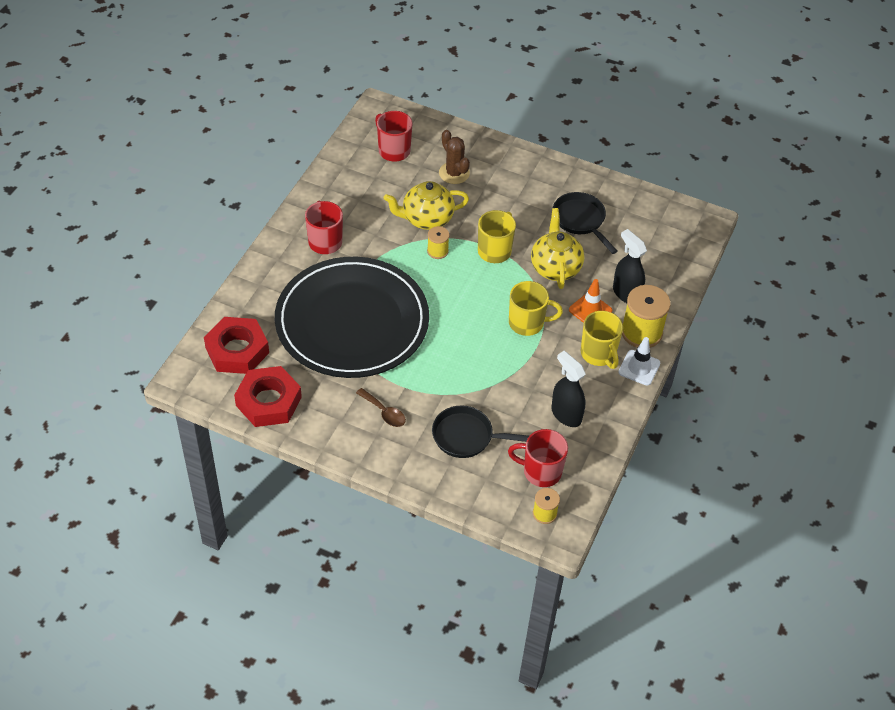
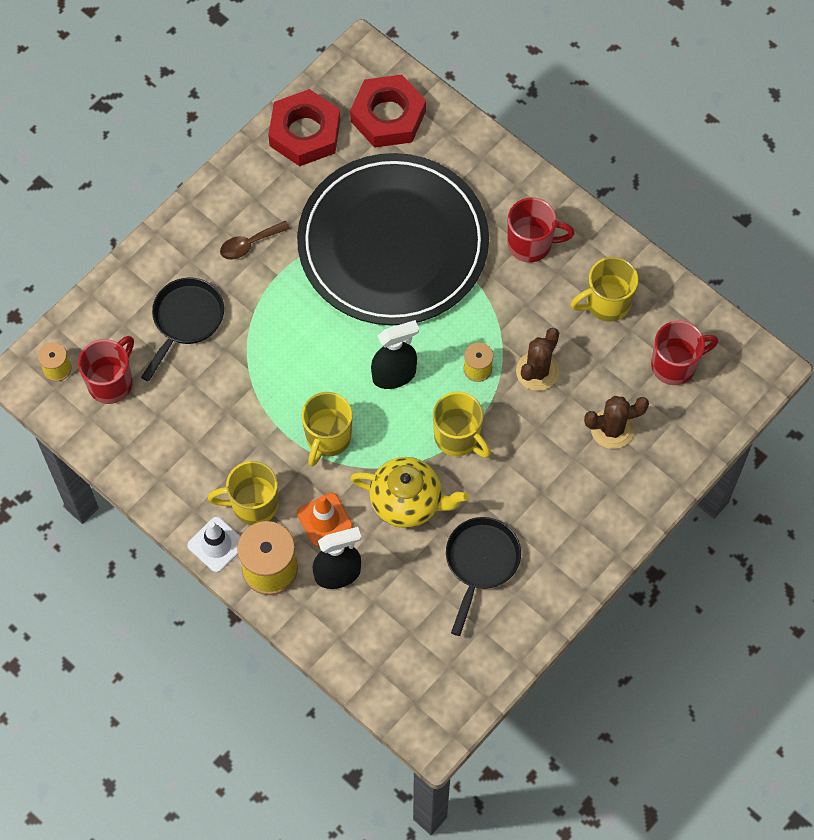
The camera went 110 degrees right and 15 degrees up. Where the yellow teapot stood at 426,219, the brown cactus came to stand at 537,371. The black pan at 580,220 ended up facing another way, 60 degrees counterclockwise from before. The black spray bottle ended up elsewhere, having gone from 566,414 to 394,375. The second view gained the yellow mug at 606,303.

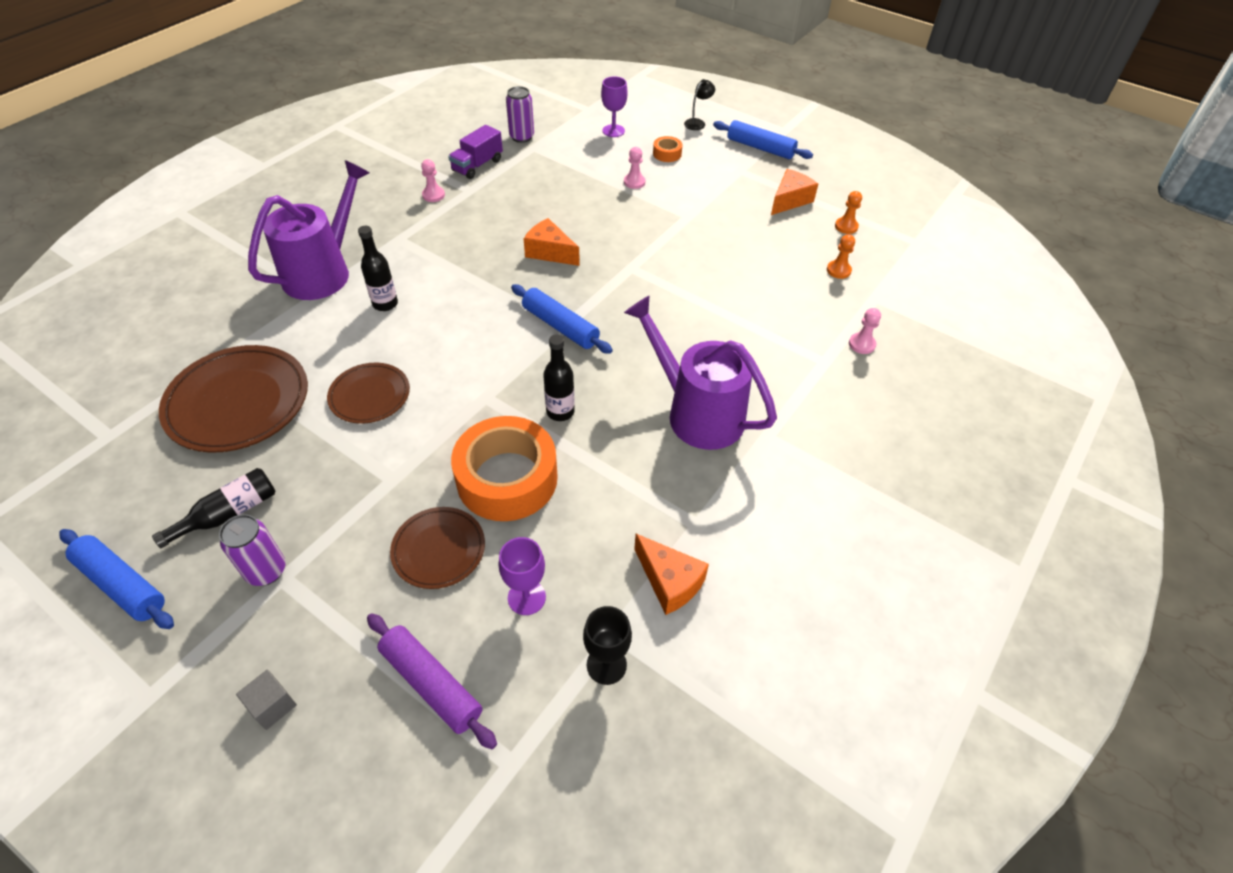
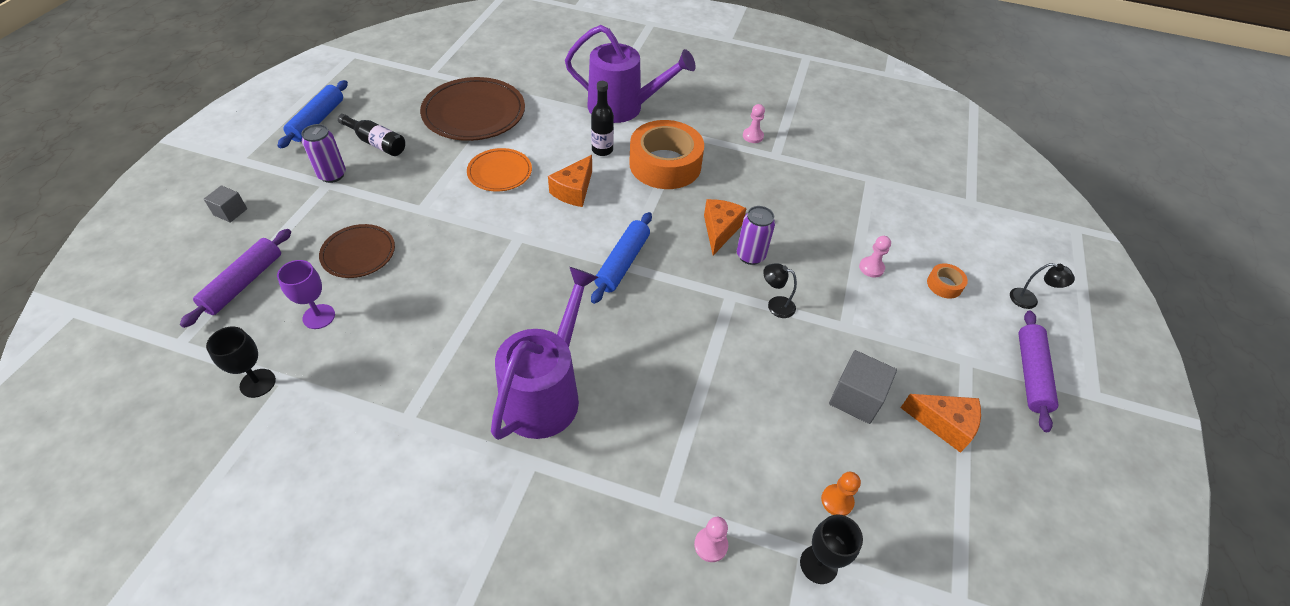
The camera went 70 degrees right and 0 degrees up. The second view lost the purple goblet at 613,131. The purple can ended up elsewhere, having gone from 522,137 to 750,256. What was the blue rolling pin at 760,148 turned into the purple rolling pin at 1031,374. The second view lost the purple truck at 477,165. The second view lost the orange pawn at 846,226. The second view lost the black bottle at 560,412. What was the brown plate at 370,396 turned into the orange plate at 500,173. The orange tape ended up elsewhere, having gone from 507,478 to 665,164. The orange cheese ended up elsewhere, having gone from 669,582 to 574,190. The second view gained the black lamp at 775,305. The second view gained the grey cube at 855,398. The second view gained the black goblet at 818,564.

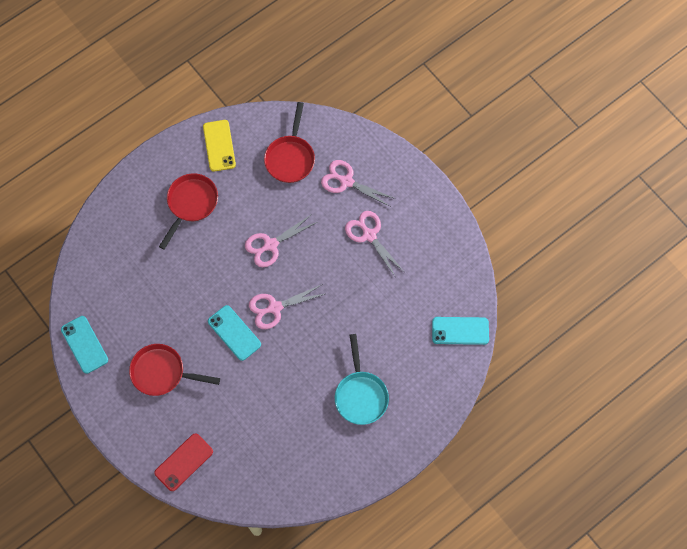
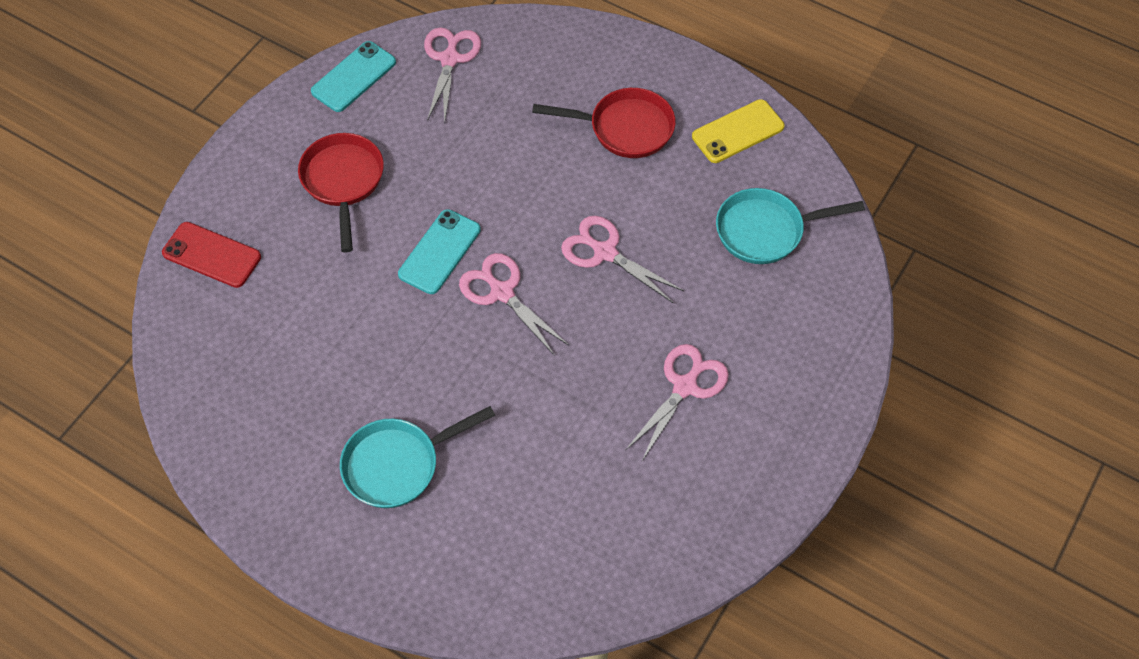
The camera went 70 degrees right and 10 degrees down. What was the red pan at 290,158 turned into the turquoise pan at 766,231. The pink scissors ended up elsewhere, having gone from 346,181 to 450,59. The second view lost the turquoise phone at 460,330.

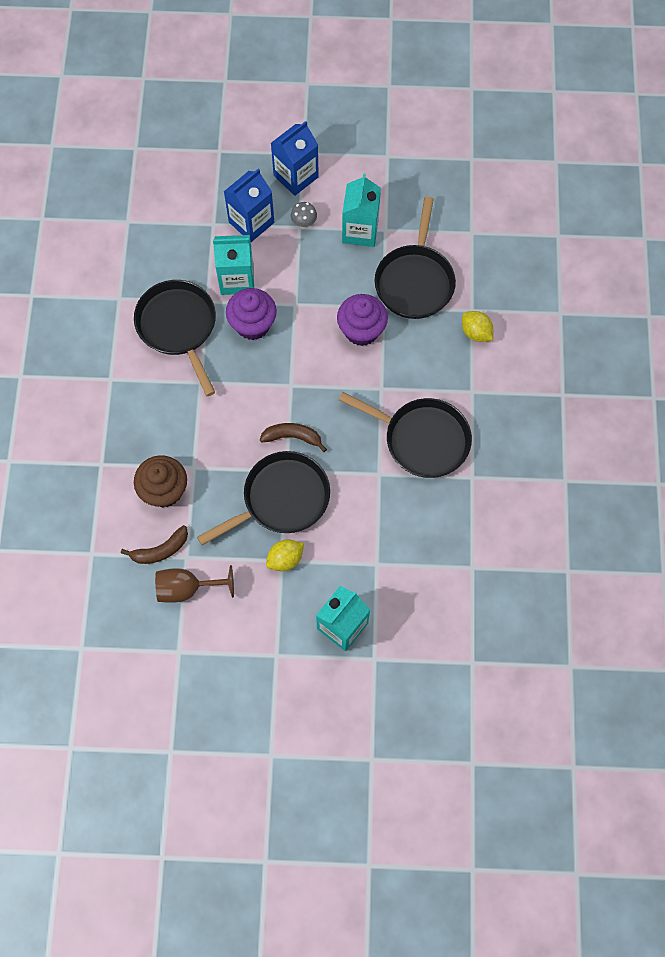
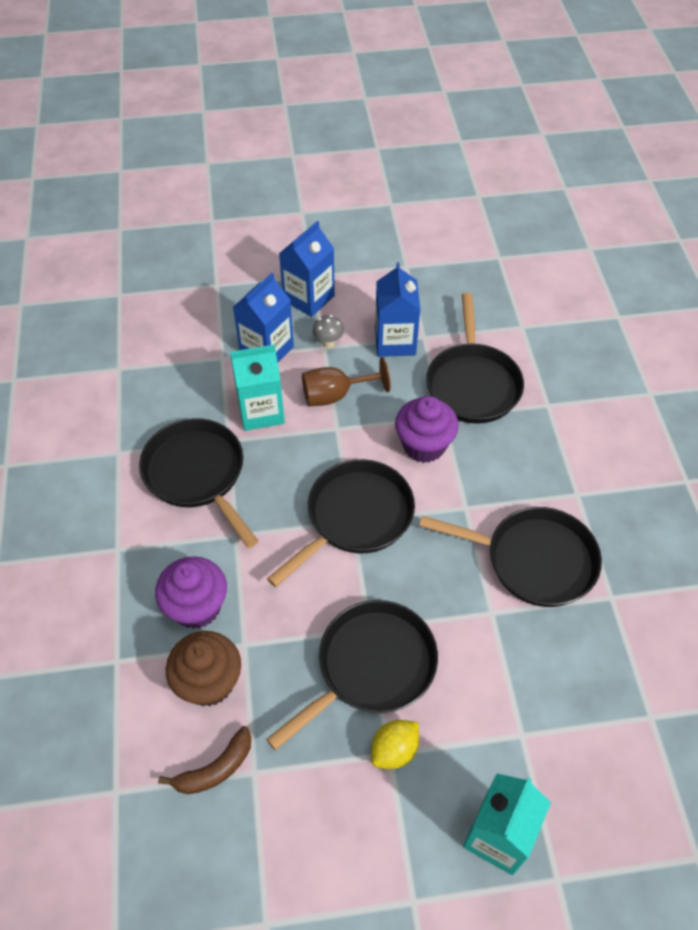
The camera went 10 degrees left and 15 degrees down. What was the turquoise carton at 360,231 turned into the blue carton at 395,341. The purple cupcake ended up elsewhere, having gone from 253,324 to 197,607. The second view lost the yellow lemon at 476,332. The second view lost the brown banana at 292,437. The brown goblet ended up elsewhere, having gone from 187,588 to 335,395. The second view gained the black pan at 355,517.

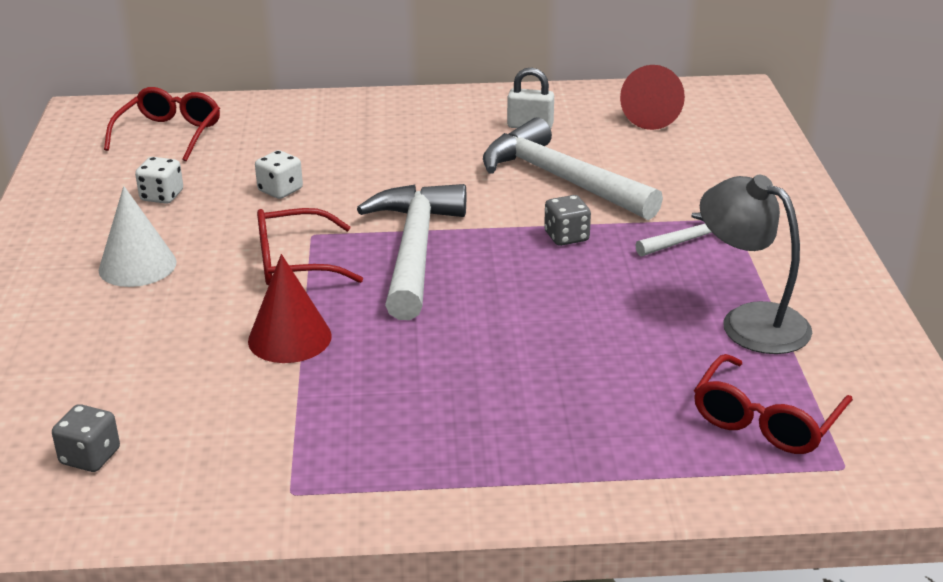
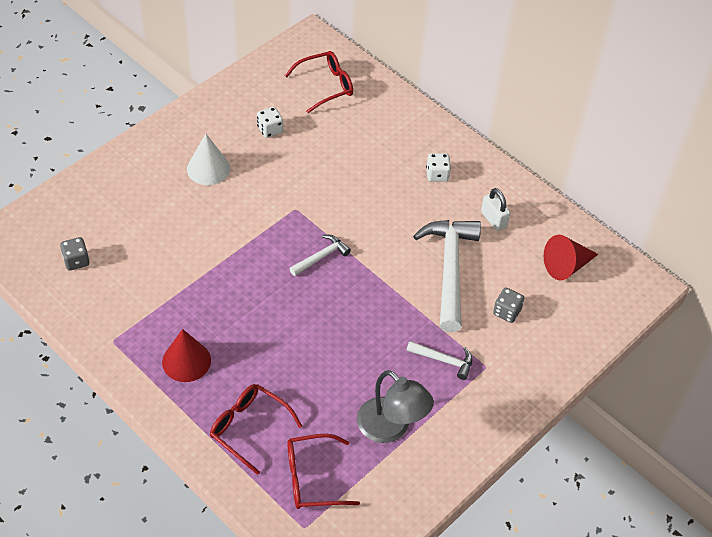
The camera went 45 degrees right and 20 degrees up. The white dice ended up elsewhere, having gone from 280,190 to 437,174. The grey lamp at 750,321 ended up facing another way, 135 degrees clockwise from before. The size of the white hammer at 414,250 changed by a factor of 0.49. The grey dice ended up elsewhere, having gone from 566,237 to 506,312. The red glasses ended up elsewhere, having gone from 294,262 to 248,428. The red cone ended up elsewhere, having gone from 289,338 to 186,361.

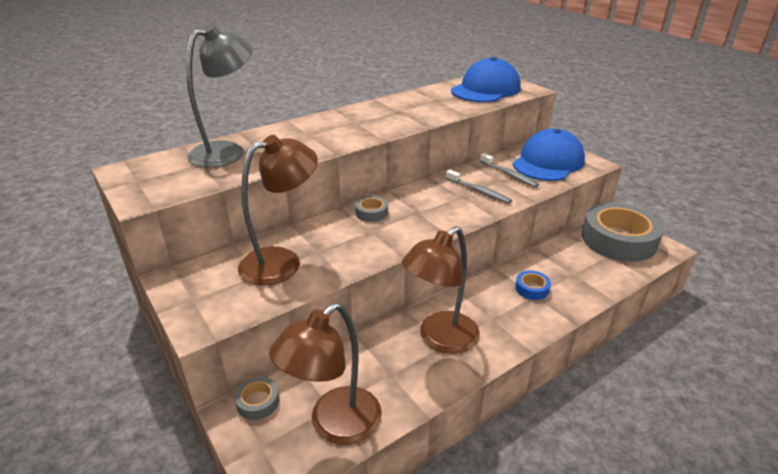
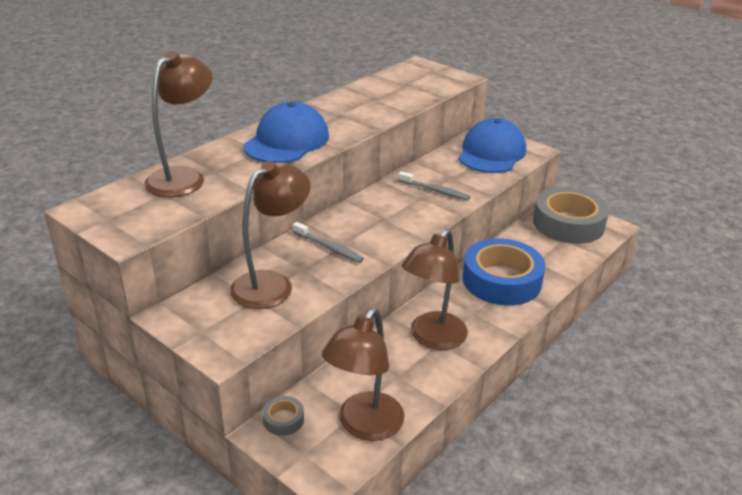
The camera went 15 degrees left and 0 degrees up. What was the grey lamp at 227,151 turned into the brown lamp at 183,177. The blue cap ended up elsewhere, having gone from 485,89 to 287,141. The grey toothbrush ended up elsewhere, having gone from 509,174 to 328,247. The second view lost the grey tape at 371,212. The size of the blue tape at 532,289 changed by a factor of 2.43.

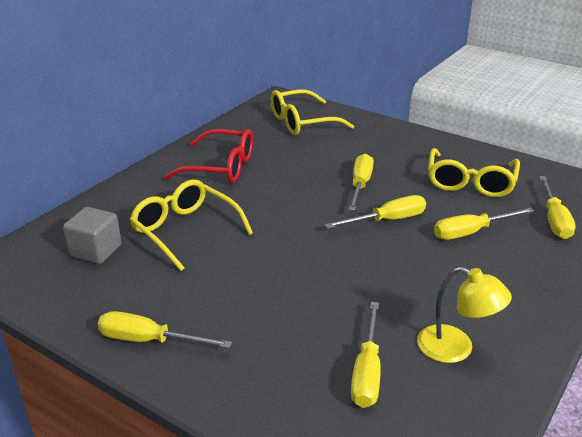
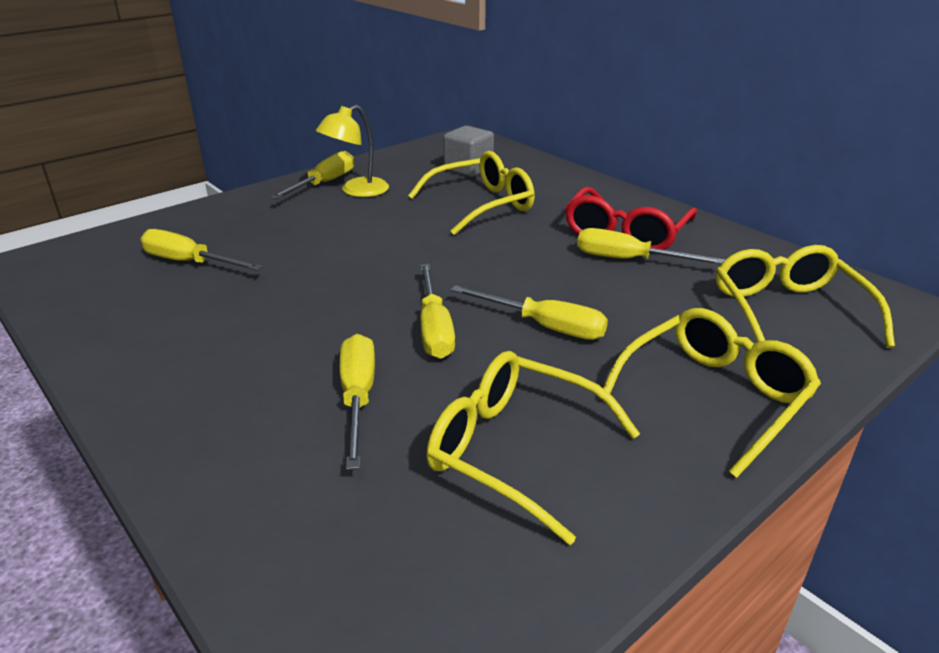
The camera went 105 degrees right and 0 degrees up. The yellow screwdriver ended up elsewhere, having gone from 554,220 to 629,260. The yellow lamp ended up elsewhere, having gone from 456,348 to 356,191. The second view gained the yellow glasses at 713,396.

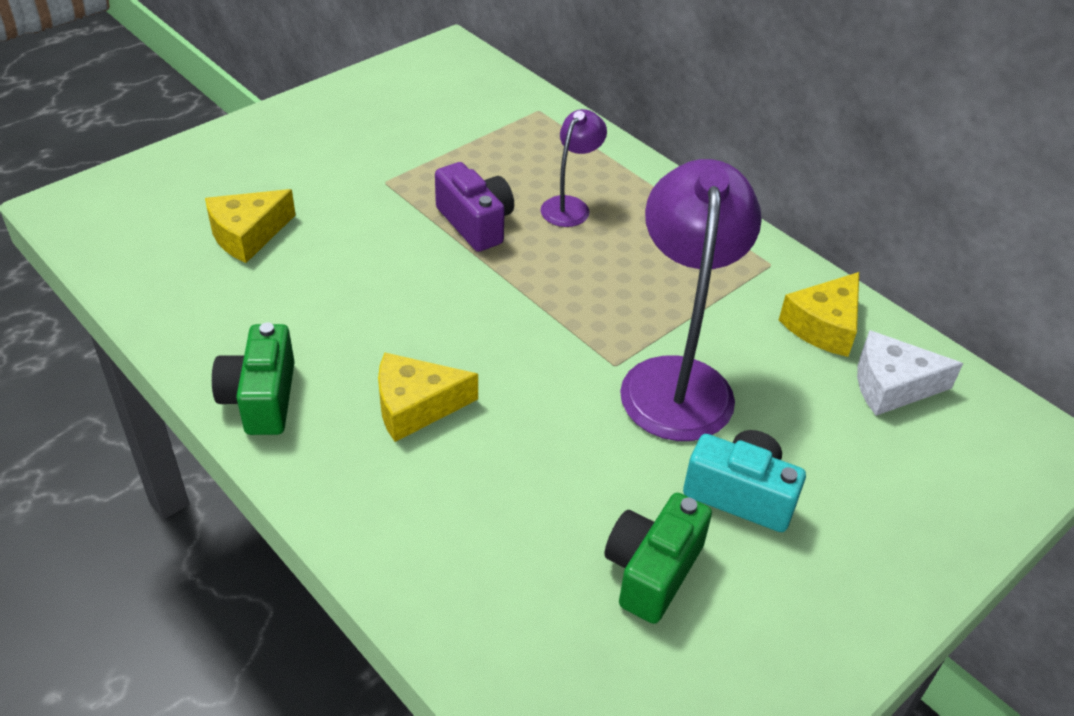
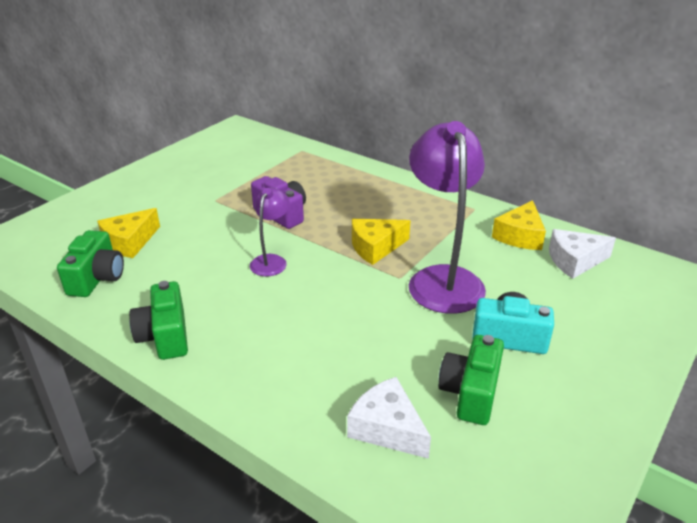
The camera went 10 degrees left and 10 degrees down. The purple lamp ended up elsewhere, having gone from 570,206 to 271,261. The yellow cheese ended up elsewhere, having gone from 415,406 to 375,247. The second view gained the green camera at 97,278. The second view gained the white cheese at 387,428.

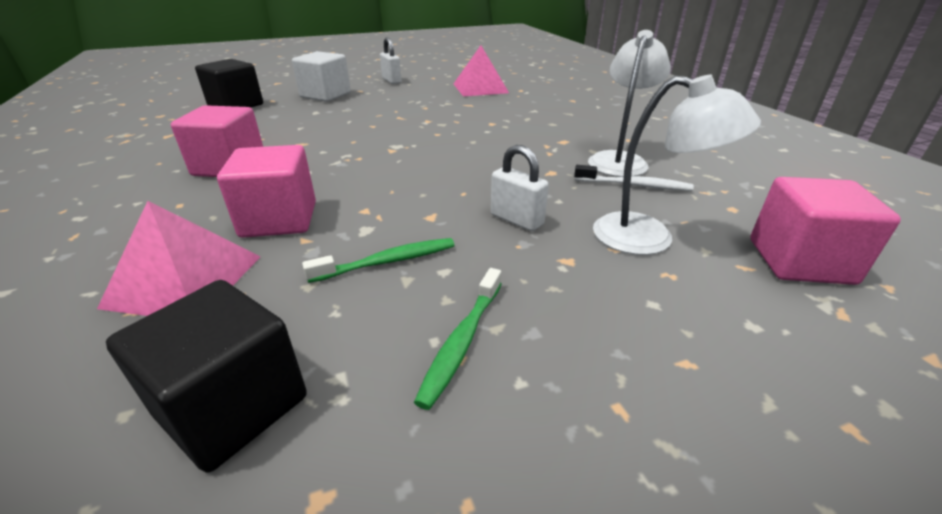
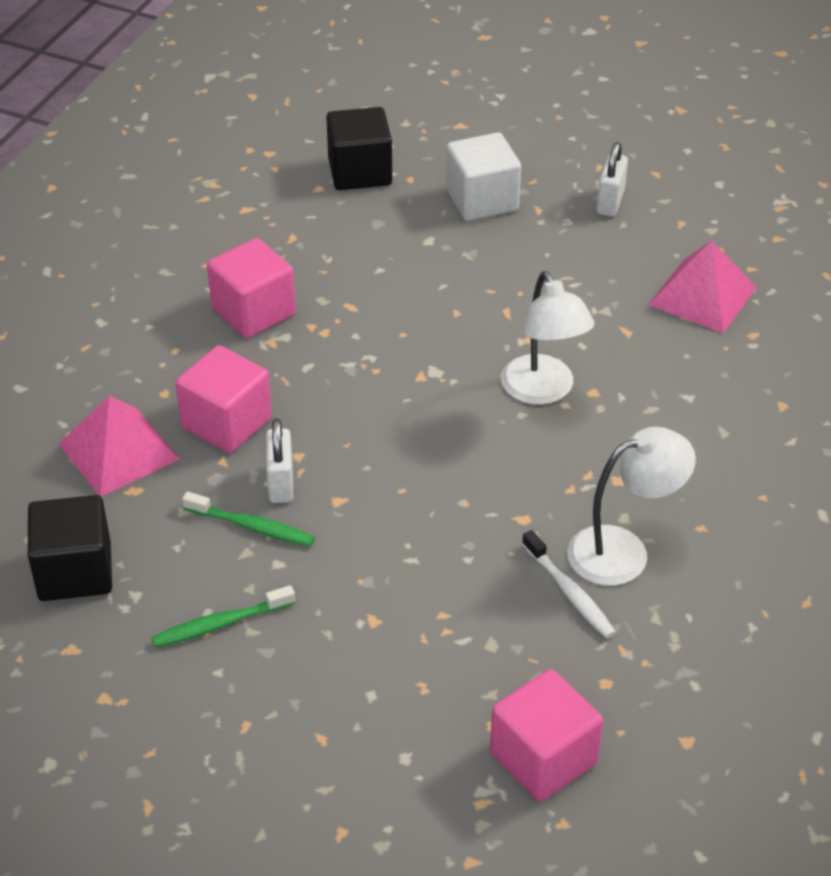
The camera went 45 degrees right and 10 degrees up. The white lamp ended up elsewhere, having gone from 649,238 to 543,391. The white padlock ended up elsewhere, having gone from 516,220 to 281,483.

